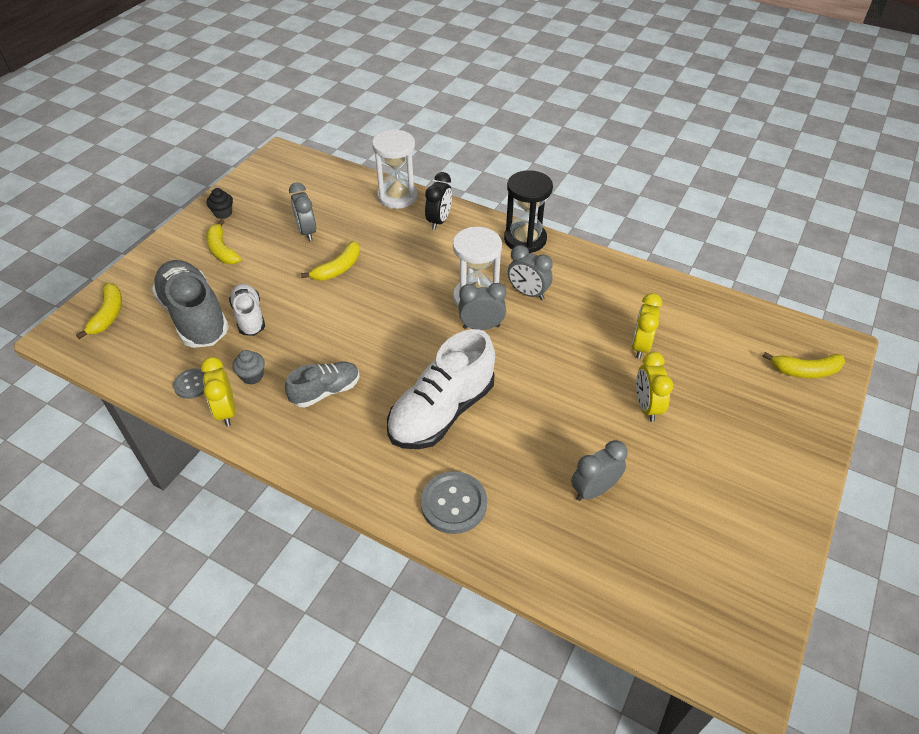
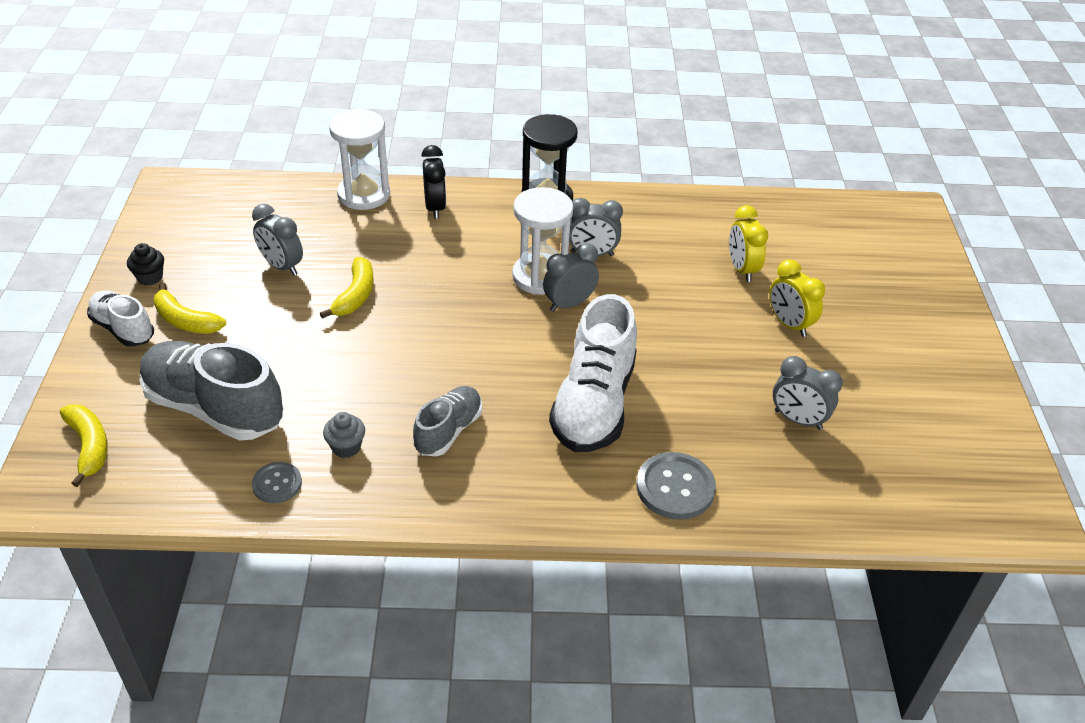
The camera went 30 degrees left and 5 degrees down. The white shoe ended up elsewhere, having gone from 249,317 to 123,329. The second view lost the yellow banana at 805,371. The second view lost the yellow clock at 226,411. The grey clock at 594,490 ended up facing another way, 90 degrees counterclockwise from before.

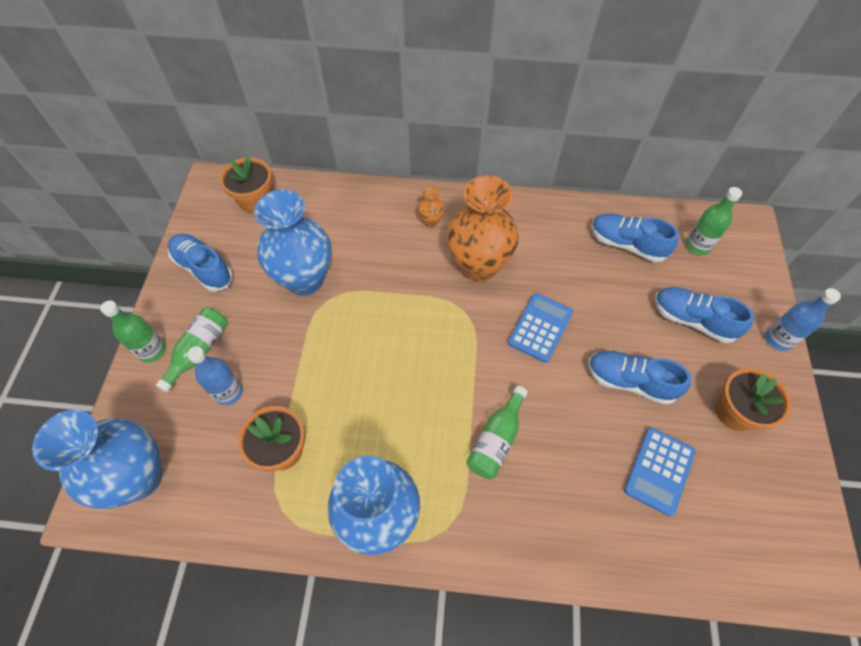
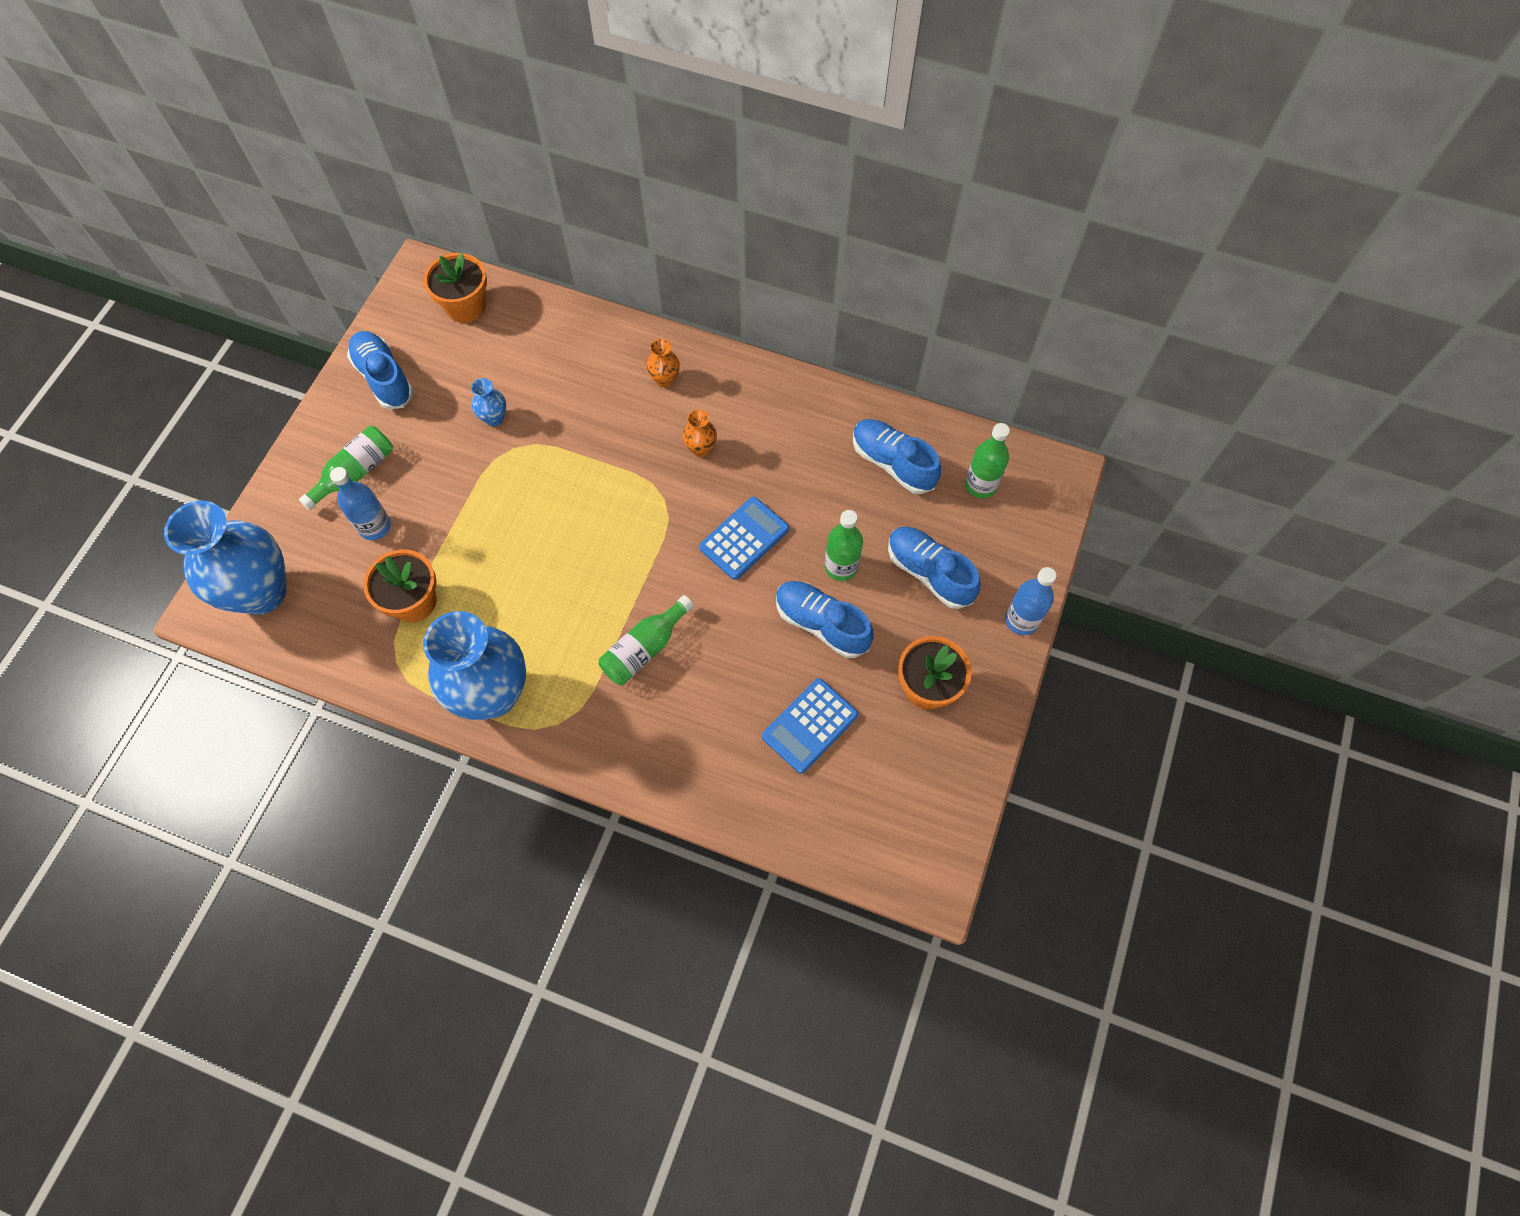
The camera went 15 degrees right and 5 degrees up. The size of the orange vase at 478,266 changed by a factor of 0.41. The size of the blue vase at 305,279 changed by a factor of 0.41. The green bottle ended up elsewhere, having gone from 152,350 to 841,567.

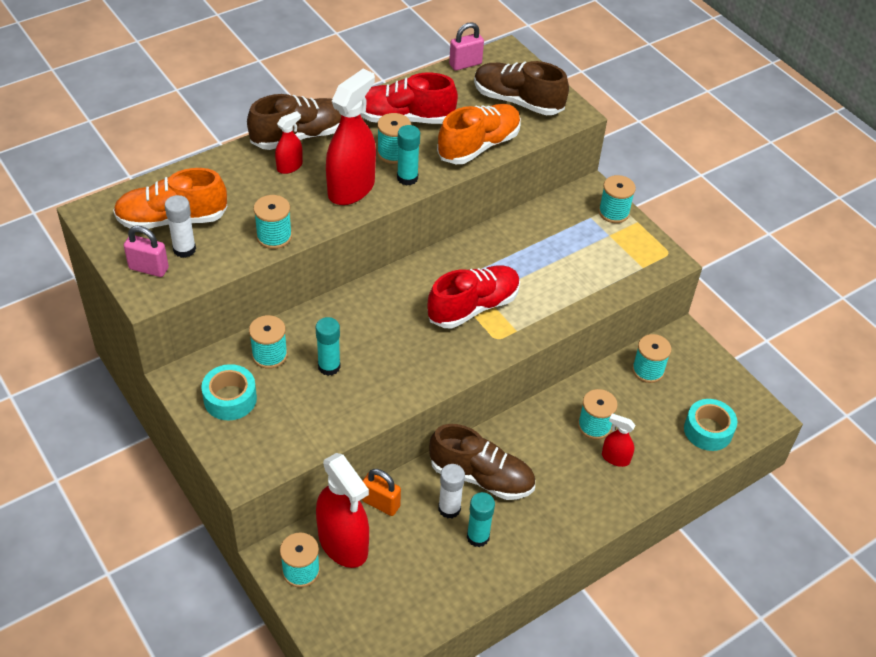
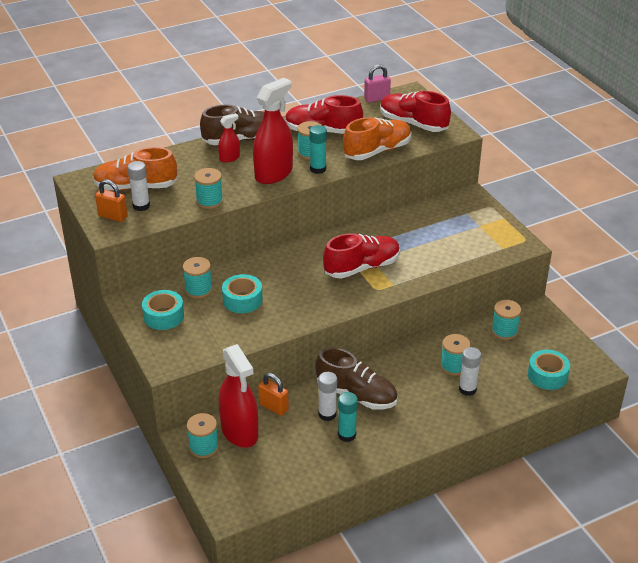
The camera went 10 degrees right and 10 degrees down. What was the brown shoe at 517,101 turned into the red shoe at 413,124. The second view lost the turquoise spool at 614,212. What was the pink padlock at 148,268 turned into the orange padlock at 113,216. Where the turquoise glue stick stood at 329,367, the turquoise tape came to stand at 242,300. Where the red spray bottle stood at 615,458, the white glue stick came to stand at 467,389.

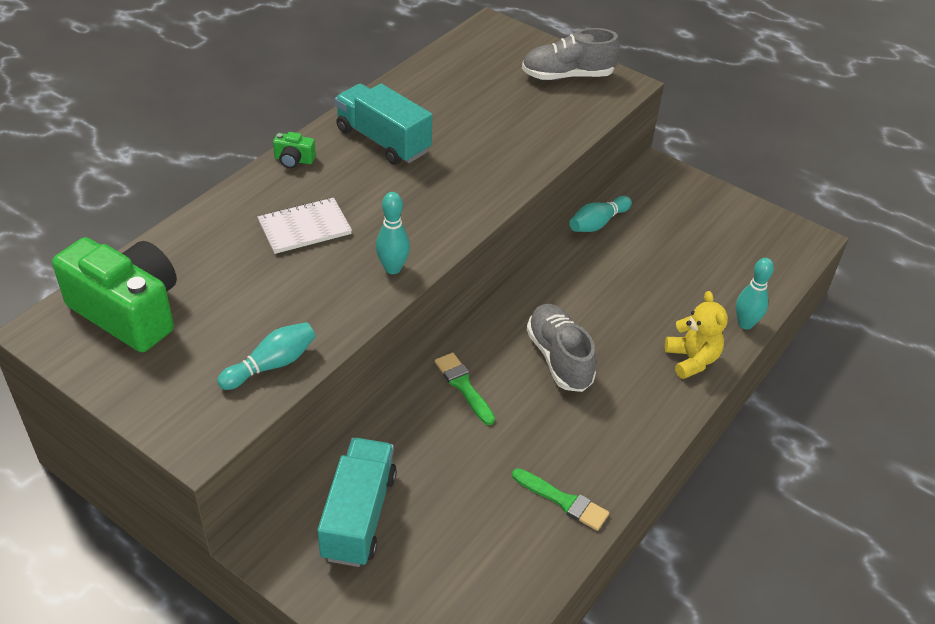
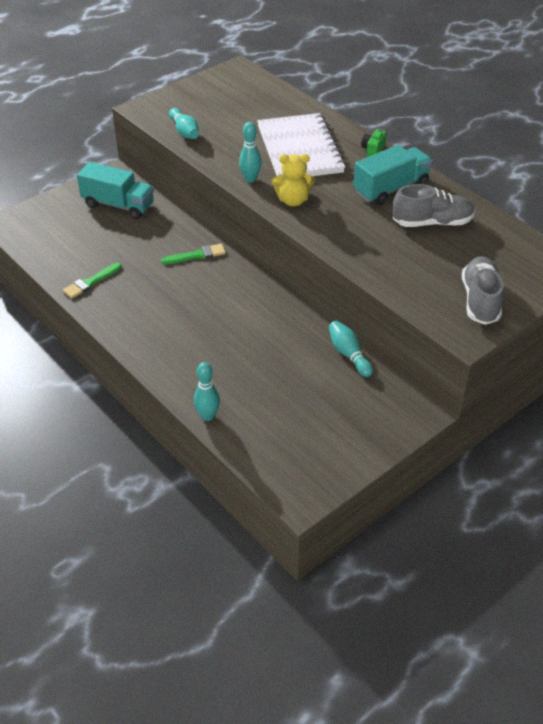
The camera went 105 degrees right and 0 degrees up. The size of the white notebook at 304,227 changed by a factor of 1.86. The second view lost the green camera at 128,312. The yellow teddy bear ended up elsewhere, having gone from 692,360 to 293,200. The grey shoe ended up elsewhere, having gone from 559,358 to 432,223.

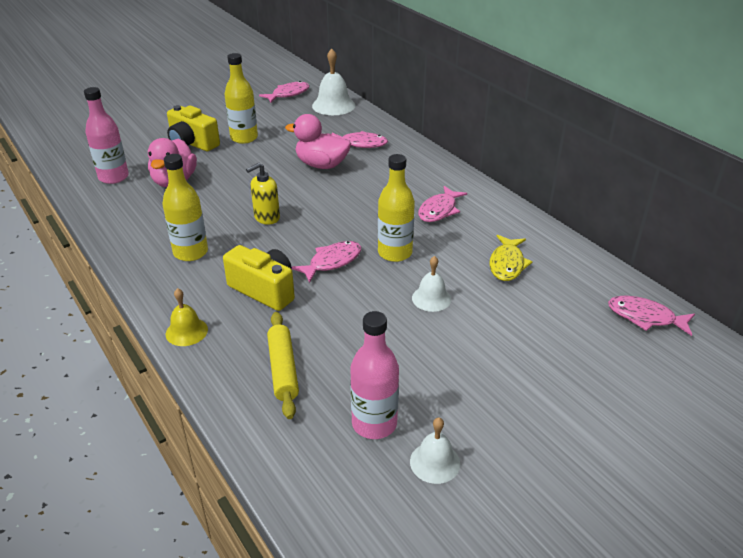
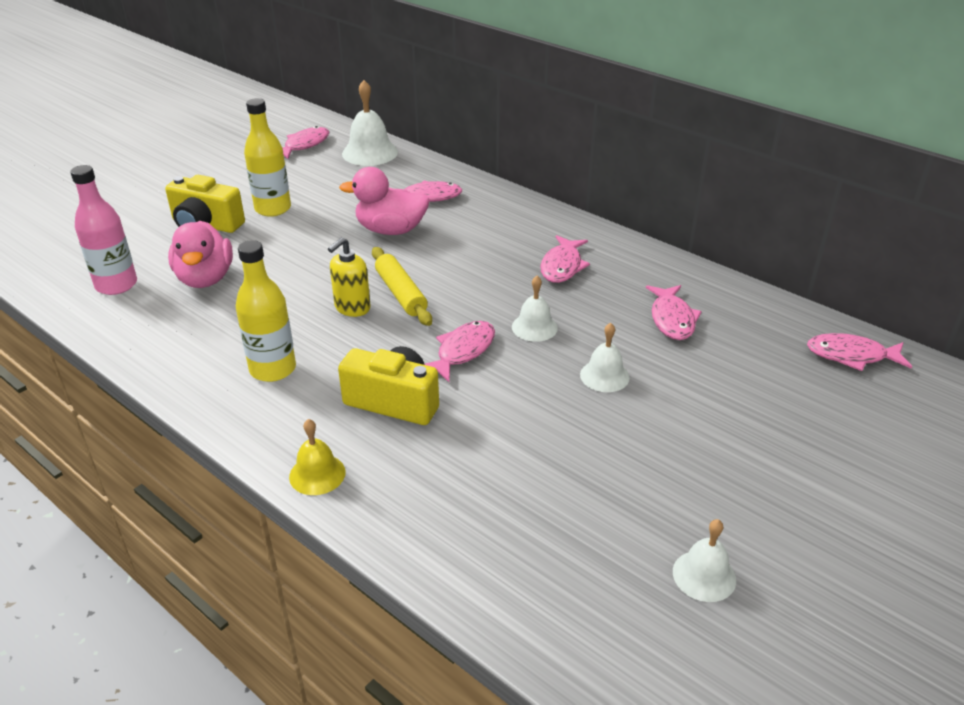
The camera went 15 degrees left and 0 degrees up. Where the yellow bottle stood at 395,253, the white bell came to stand at 534,327. What was the yellow fish at 507,264 turned into the pink fish at 672,319. The second view lost the pink bottle at 374,423. The yellow rolling pin ended up elsewhere, having gone from 283,369 to 401,293.

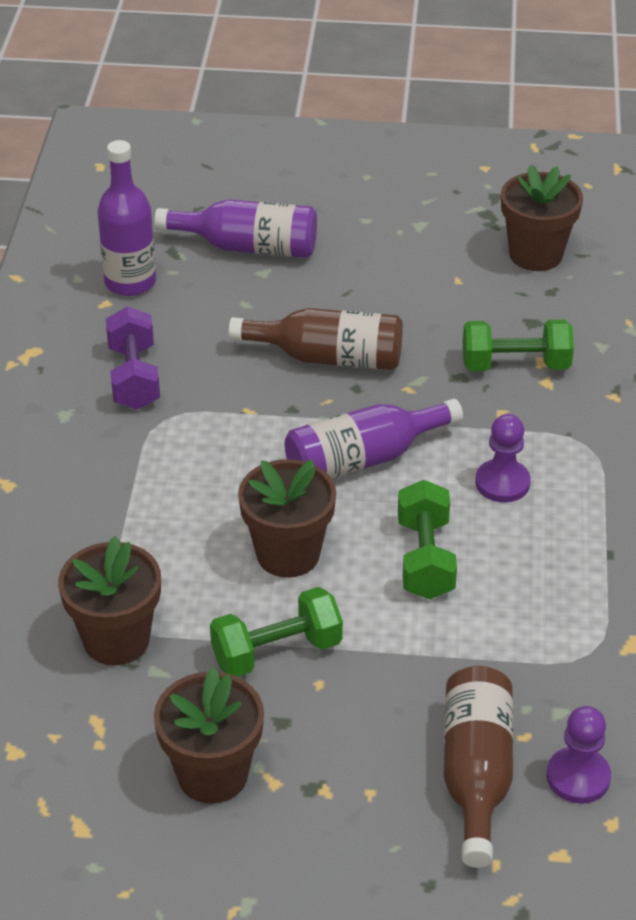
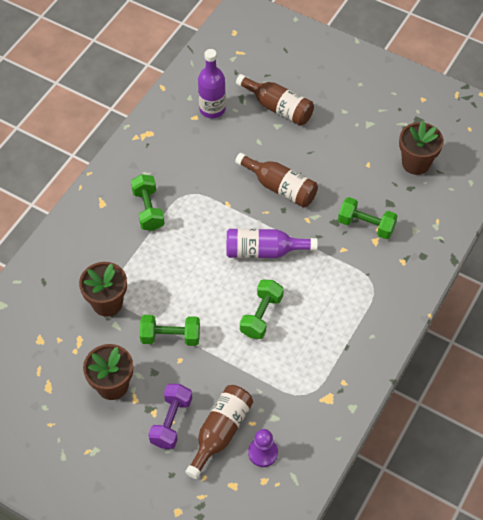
The camera went 25 degrees right and 15 degrees up. What was the purple bottle at 248,247 turned into the brown bottle at 278,108. The purple dumbbell ended up elsewhere, having gone from 134,377 to 171,422. The second view lost the purple pawn at 502,483. The second view lost the brown flower pot at 288,554. The second view gained the green dumbbell at 148,210.

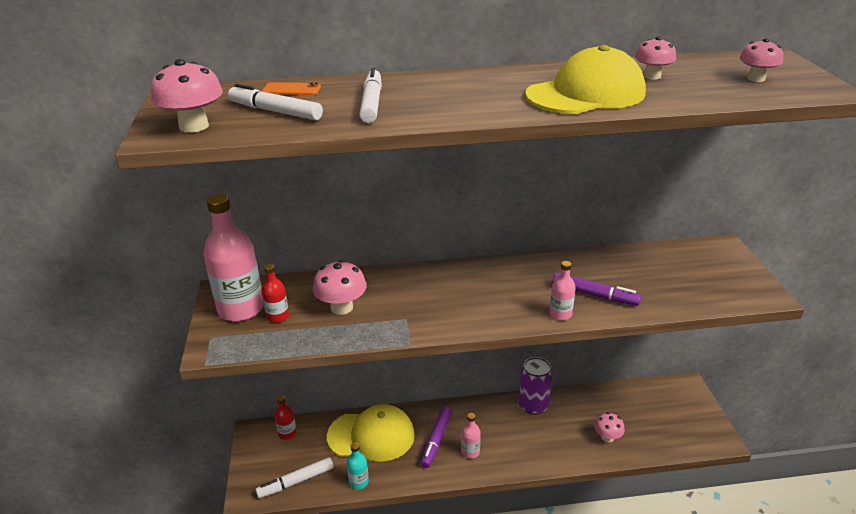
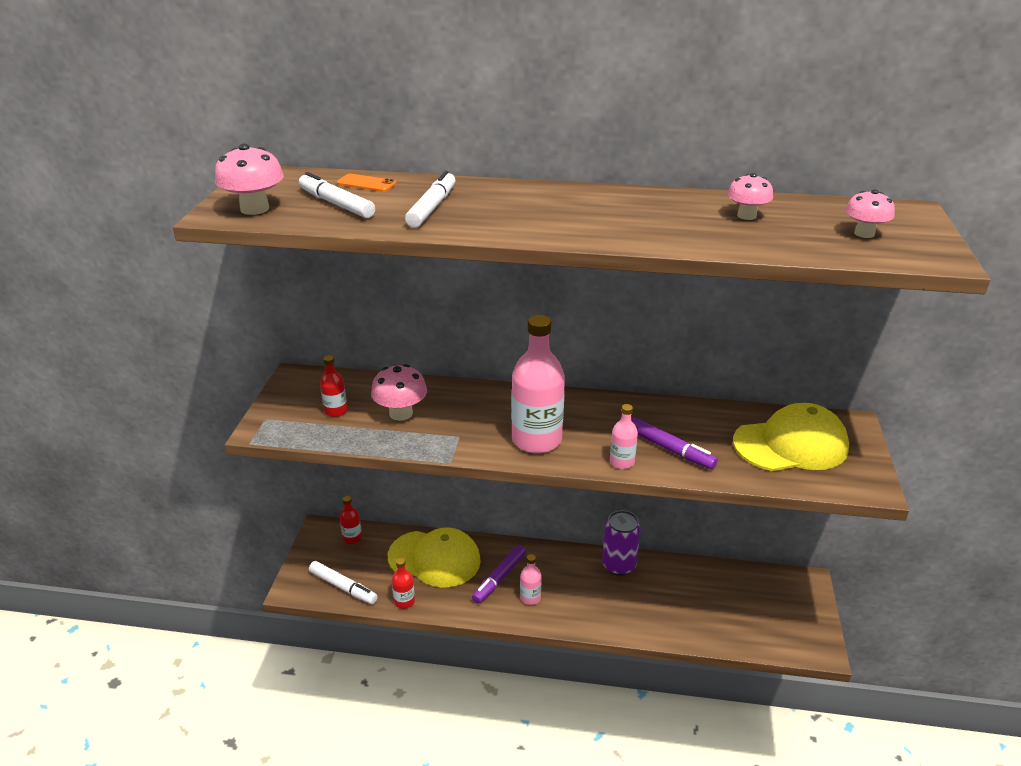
The camera went 15 degrees right and 0 degrees up. The yellow cap ended up elsewhere, having gone from 586,94 to 790,444. The pink bottle ended up elsewhere, having gone from 241,309 to 536,440. The second view lost the pink mushroom at 607,437. What was the turquoise bottle at 359,482 turned into the red bottle at 404,601. The white marker at 296,482 ended up facing another way, 135 degrees counterclockwise from before.

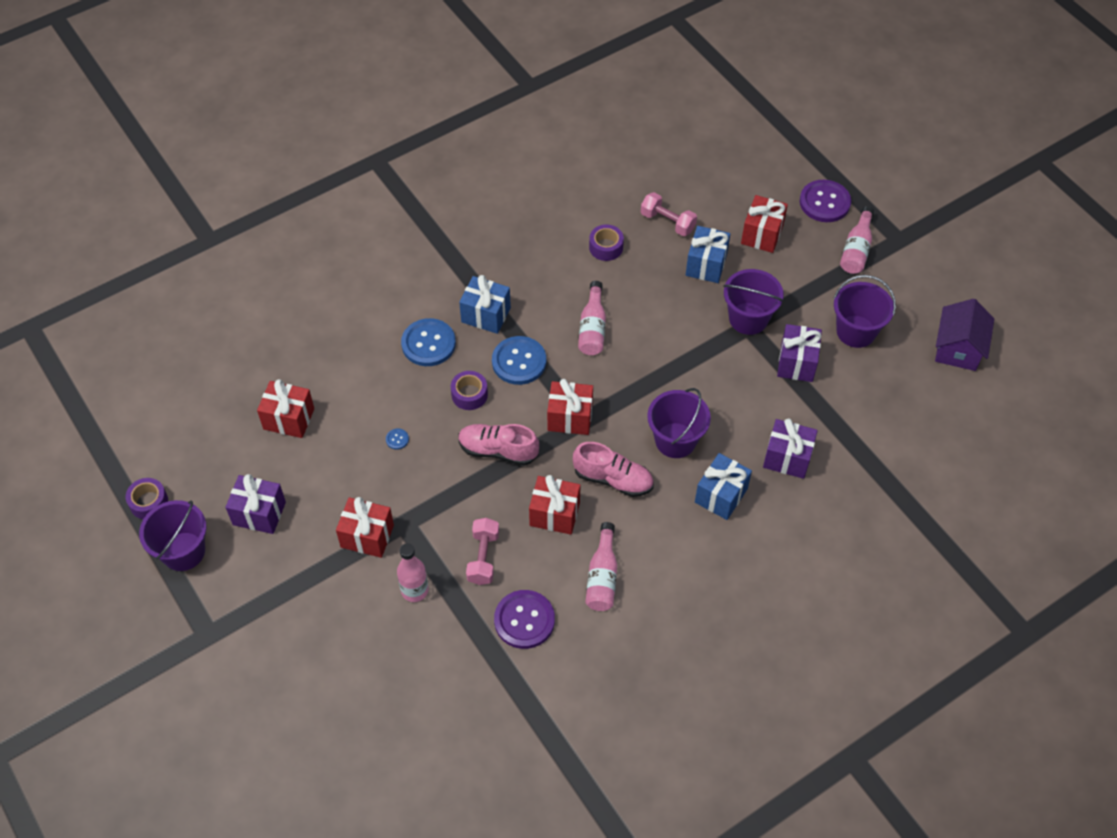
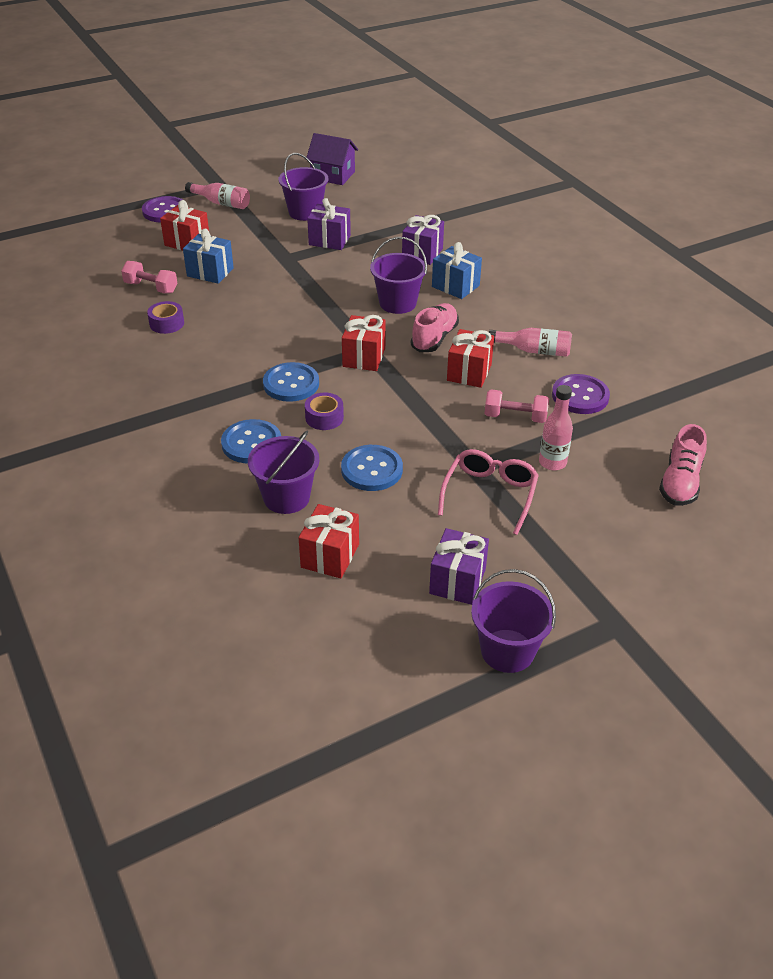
The camera went 85 degrees left and 15 degrees down. The pink dumbbell at 667,222 ended up facing another way, 75 degrees clockwise from before. The purple bucket ended up elsewhere, having gone from 748,318 to 286,497. The second view lost the blue gift at 486,315. The second view lost the pink bottle at 592,328. The pink shoe ended up elsewhere, having gone from 498,450 to 680,483. The size of the blue button at 397,439 changed by a factor of 2.45. The second view lost the purple tape at 149,502. Where the red gift stood at 367,536, the pink glasses came to stand at 490,494.

